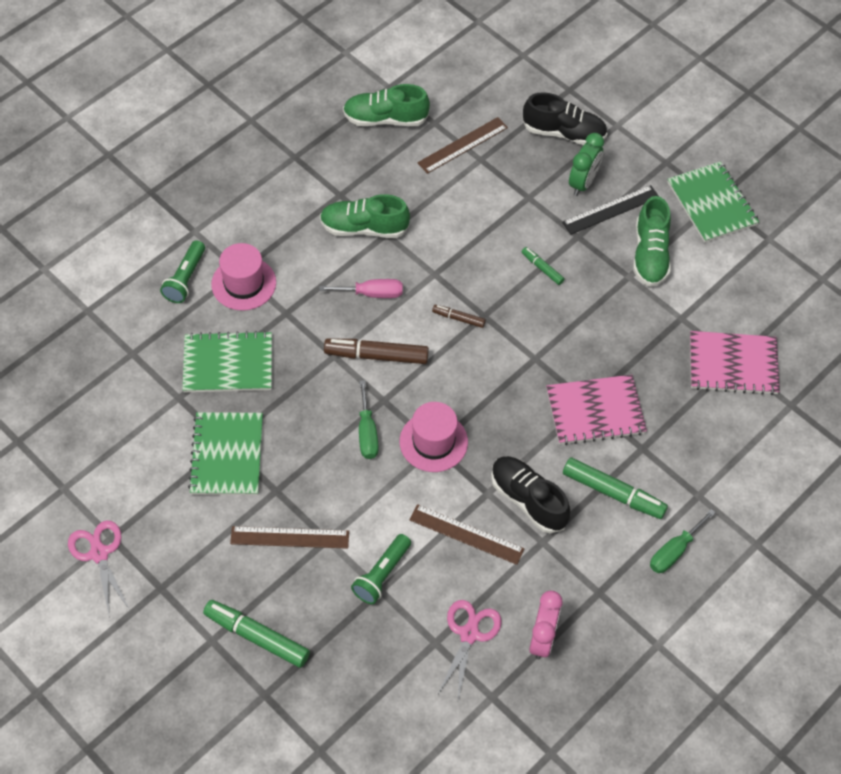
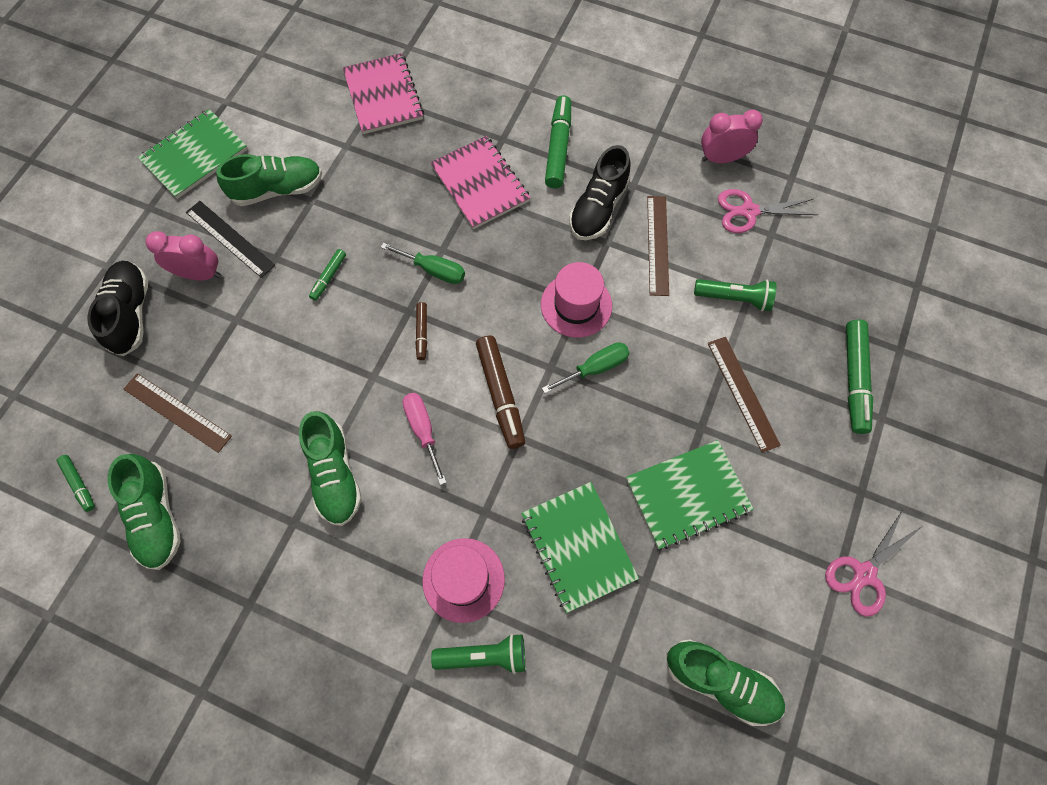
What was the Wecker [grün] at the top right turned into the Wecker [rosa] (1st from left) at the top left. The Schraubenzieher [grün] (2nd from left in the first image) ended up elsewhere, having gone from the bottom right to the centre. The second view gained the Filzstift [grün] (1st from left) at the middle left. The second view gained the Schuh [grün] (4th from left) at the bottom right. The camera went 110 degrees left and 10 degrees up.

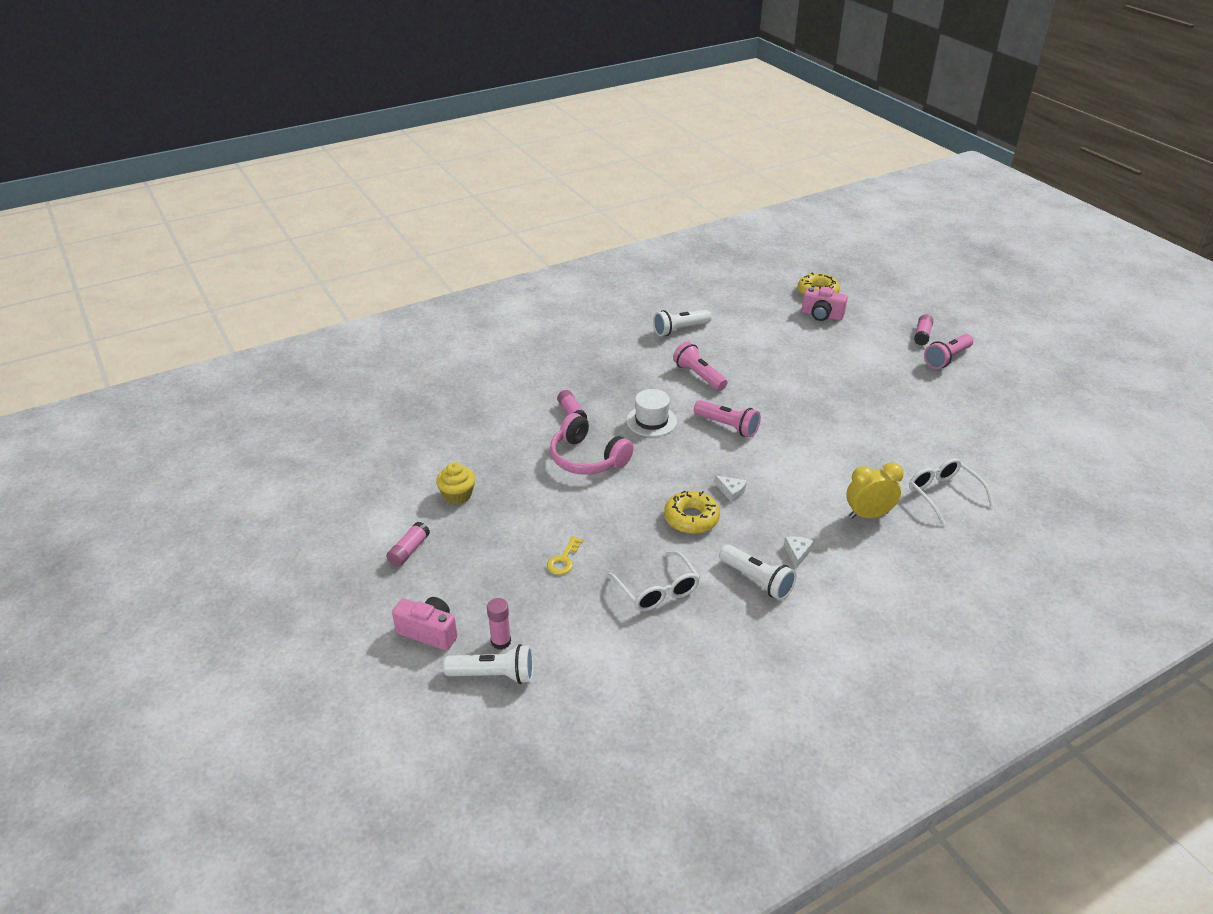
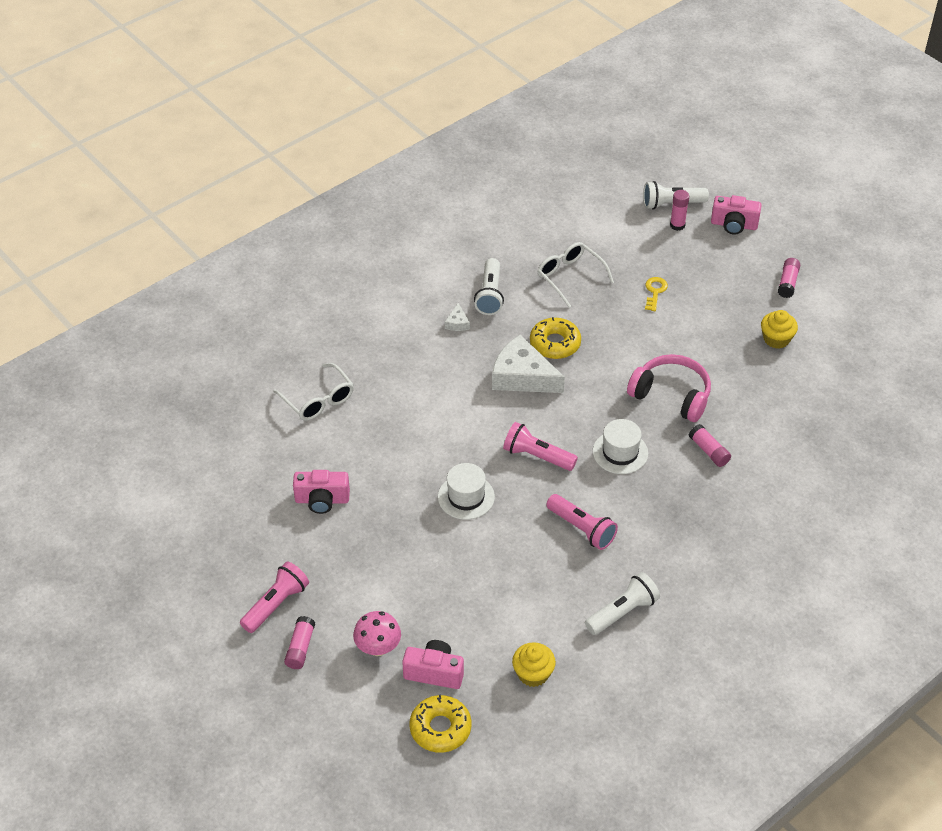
The second view lost the Wecker [gelb] at the middle right. The size of the Käse [weiß] (1st from left in the first image) at the centre changed by a factor of 2.33. The Taschenlampe [weiß] (3rd from left in the first image) at the centre ended up facing another way, 120 degrees counterclockwise from before. The second view gained the Hut [weiß] (1st from left) at the centre. The second view gained the Kamera [rosa] (1st from left) at the centre. The second view gained the Pilz [rosa] at the bottom centre. The second view gained the Muffin [gelb] (1st from left) at the bottom centre. The camera went 170 degrees right and 10 degrees up.

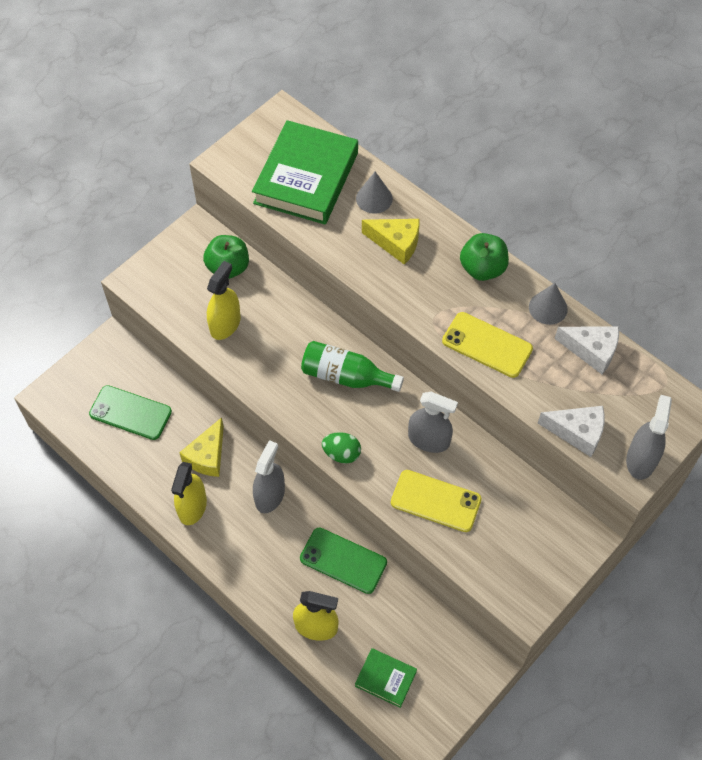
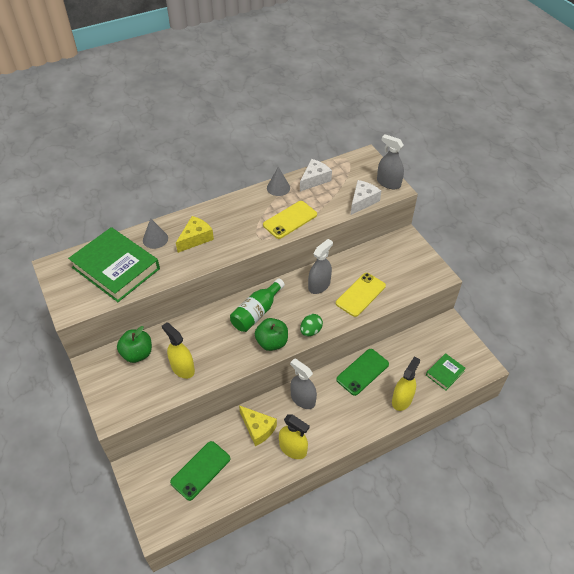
The Apfel [grün] (2nd from left) ended up elsewhere, having gone from the middle right to the centre. The camera went 70 degrees left and 10 degrees down.

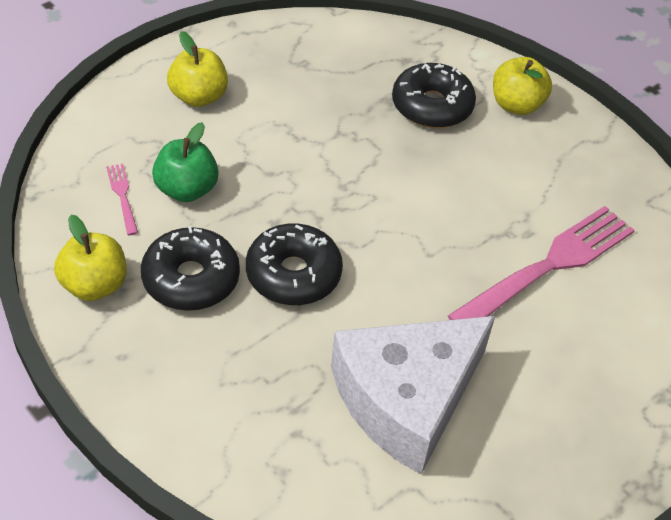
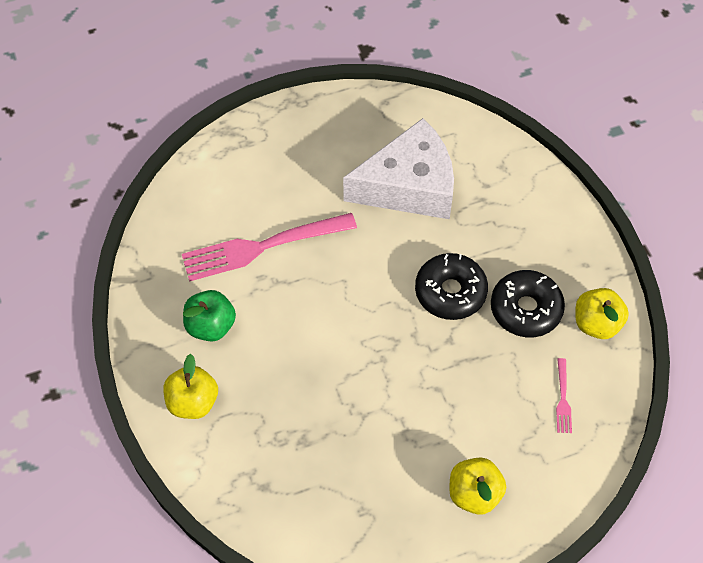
The second view lost the Donut [schwarz] (3rd from left) at the top centre. The Apfel [grün] ended up elsewhere, having gone from the top left to the middle left. The camera went 155 degrees left and 10 degrees up.

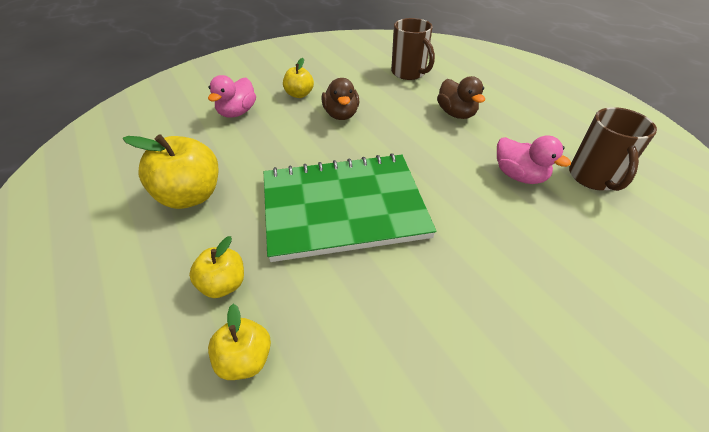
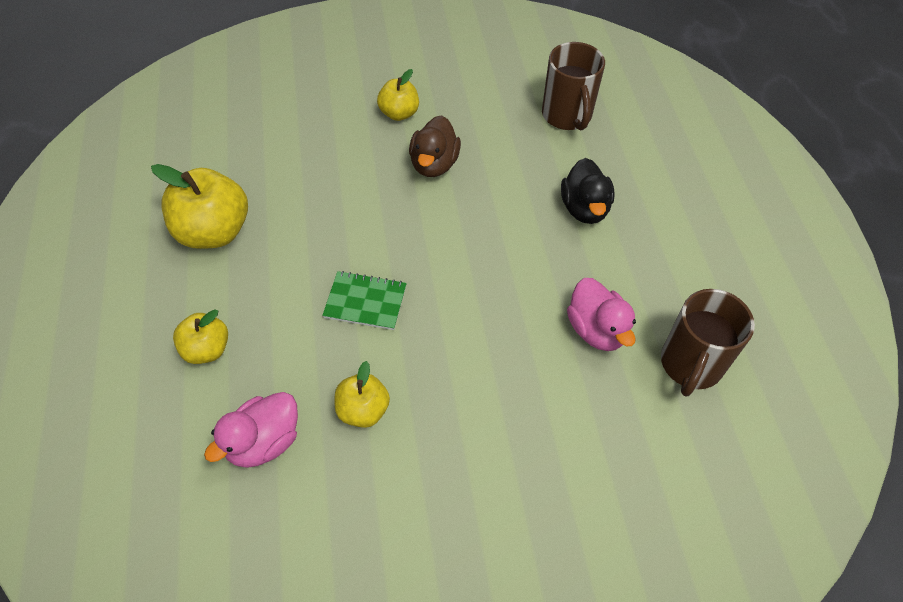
The Ente [rosa] (1st from left) ended up elsewhere, having gone from the top left to the bottom left. What was the Ente [braun] (2nd from left) at the top centre turned into the Ente [schwarz] at the top centre. The size of the Notizbuch [grün] at the centre changed by a factor of 0.40. The Apfel [gelb] (3rd from left) ended up elsewhere, having gone from the bottom centre to the centre. The camera went 20 degrees right and 10 degrees up.

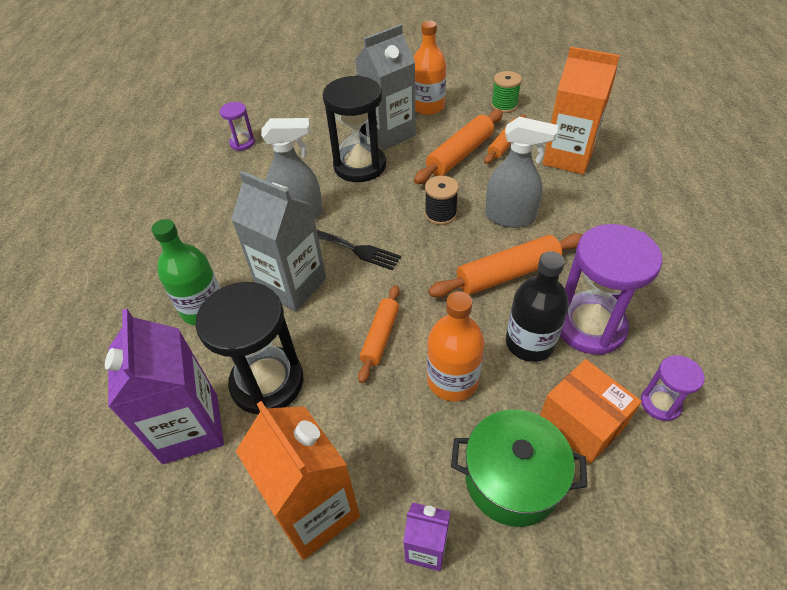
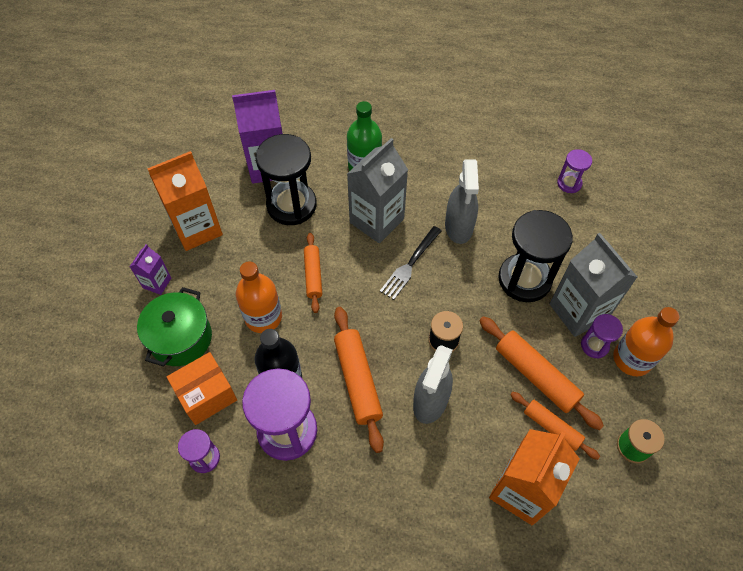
The Nudelholz [orange] (1st from left) at the centre ended up facing another way, 60 degrees clockwise from before. The second view gained the Sanduhr [lila] (4th from left) at the middle right. The camera went 95 degrees right and 10 degrees up.

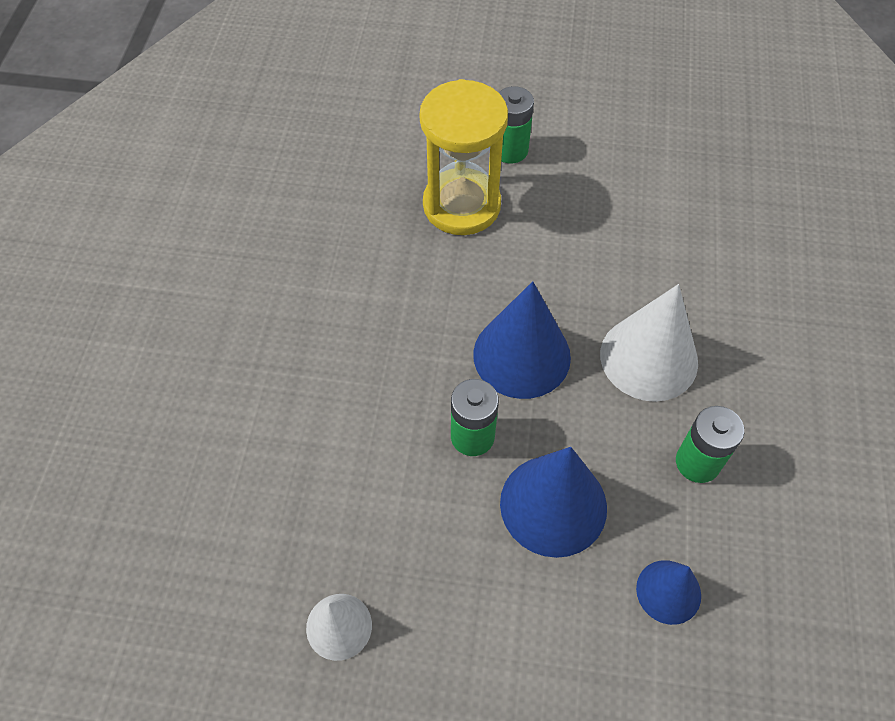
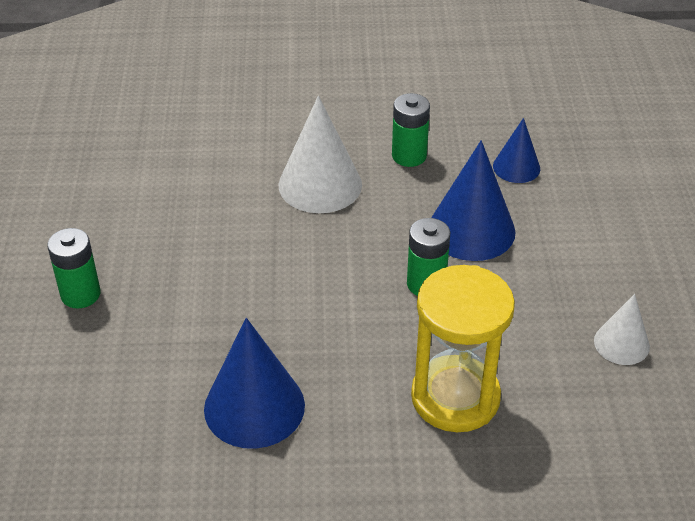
The Sanduhr [gelb] ended up elsewhere, having gone from the top centre to the bottom centre. The Kegel [blau] (1st from left) ended up elsewhere, having gone from the centre to the bottom centre. The camera went 100 degrees left and 15 degrees down.

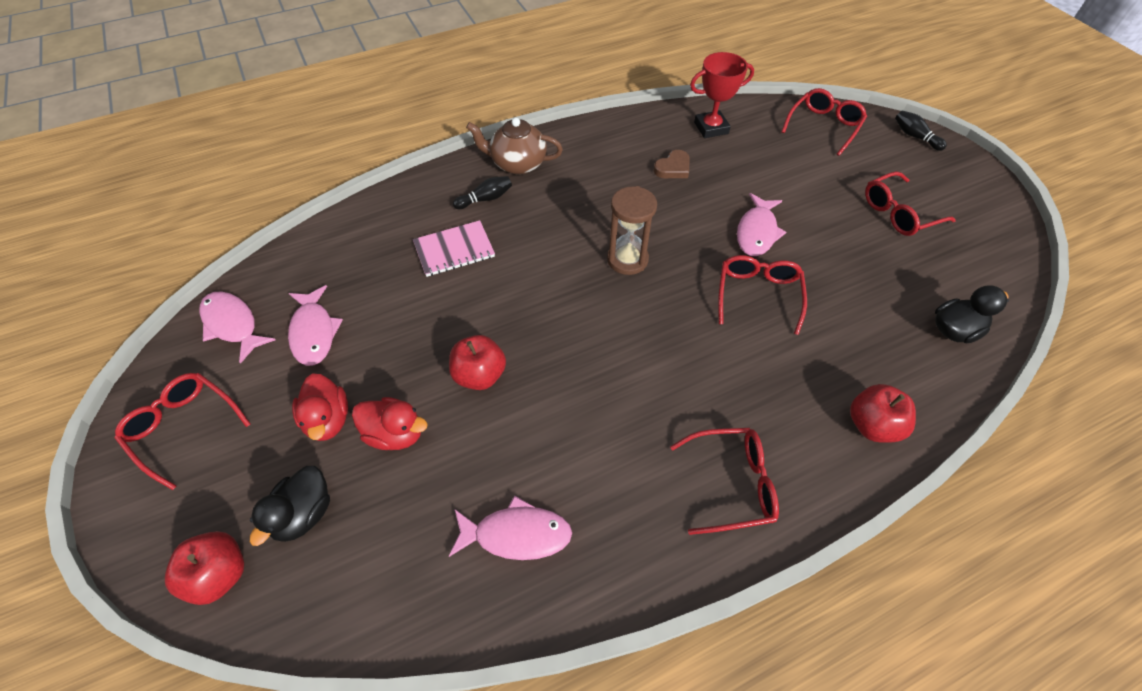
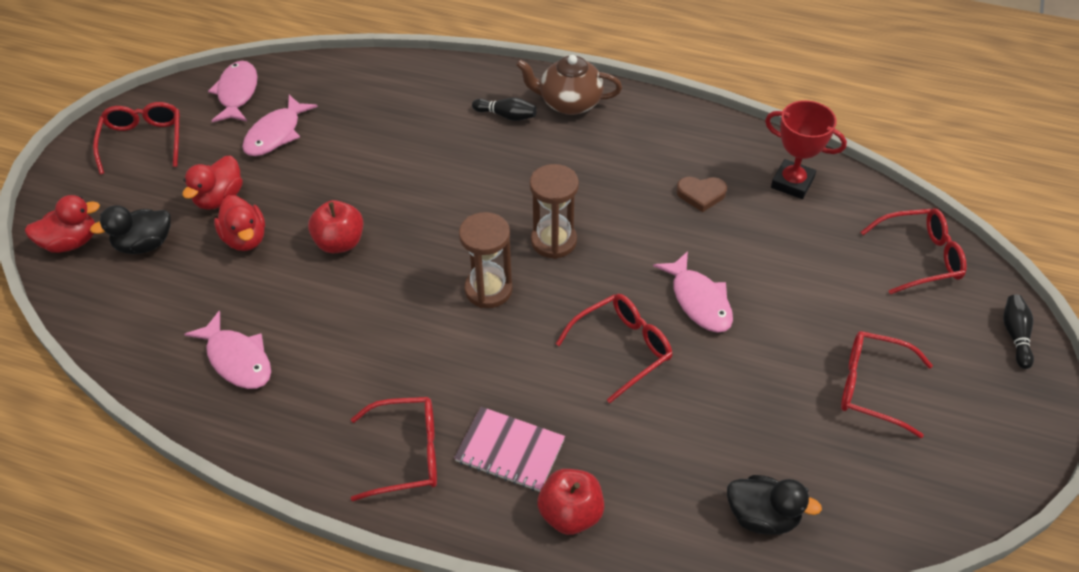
The Teekanne [braun] at the top centre ended up facing another way, 45 degrees counterclockwise from before. The Fisch [rosa] (4th from left) at the top centre ended up facing another way, 90 degrees counterclockwise from before. The Notizbuch [rosa] ended up elsewhere, having gone from the centre to the bottom centre. The Brille [rot] (2nd from left) at the bottom centre ended up facing another way, 45 degrees counterclockwise from before. Where the Apfel [rot] (1st from left) stood at the bottom left, the Ente [rot] (1st from left) came to stand at the middle left. The second view gained the Sanduhr [braun] (1st from left) at the centre. The camera went 45 degrees right and 5 degrees down.

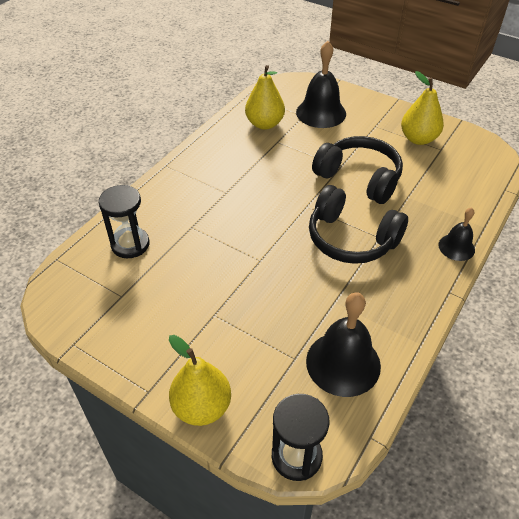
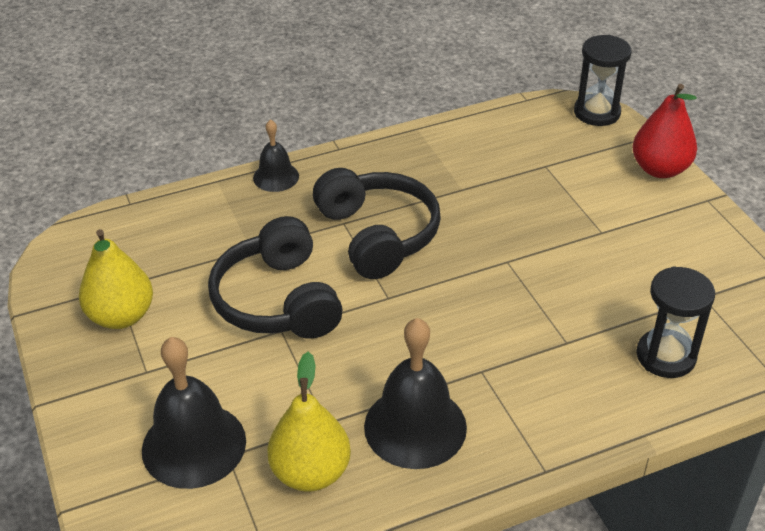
The Glocke [schwarz] (2nd from left in the first image) ended up elsewhere, having gone from the centre to the bottom centre. What was the Birne [gelb] (1st from left) at the bottom centre turned into the Birne [rot] at the top right. The camera went 145 degrees left and 5 degrees down.

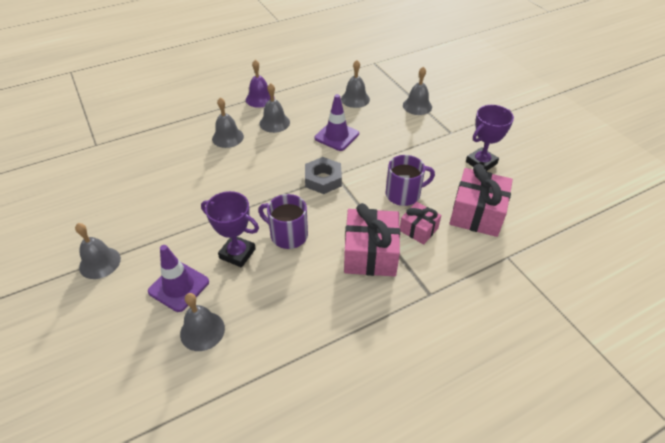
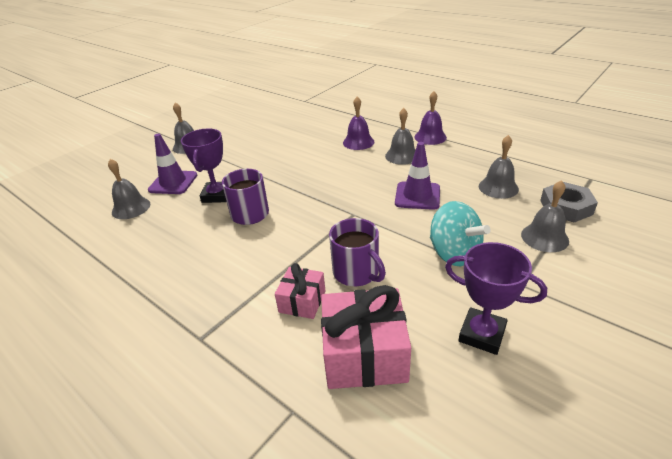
What was the Glocke [grau] (3rd from left) at the top centre turned into the Glocke [lila] (1st from left) at the top centre. The Sechskantmutter [grau] ended up elsewhere, having gone from the centre to the middle right. The second view lost the Geschenk [rosa] (1st from left) at the centre. The second view gained the Kreisel [türkis] at the middle right. The camera went 70 degrees right and 10 degrees down.

